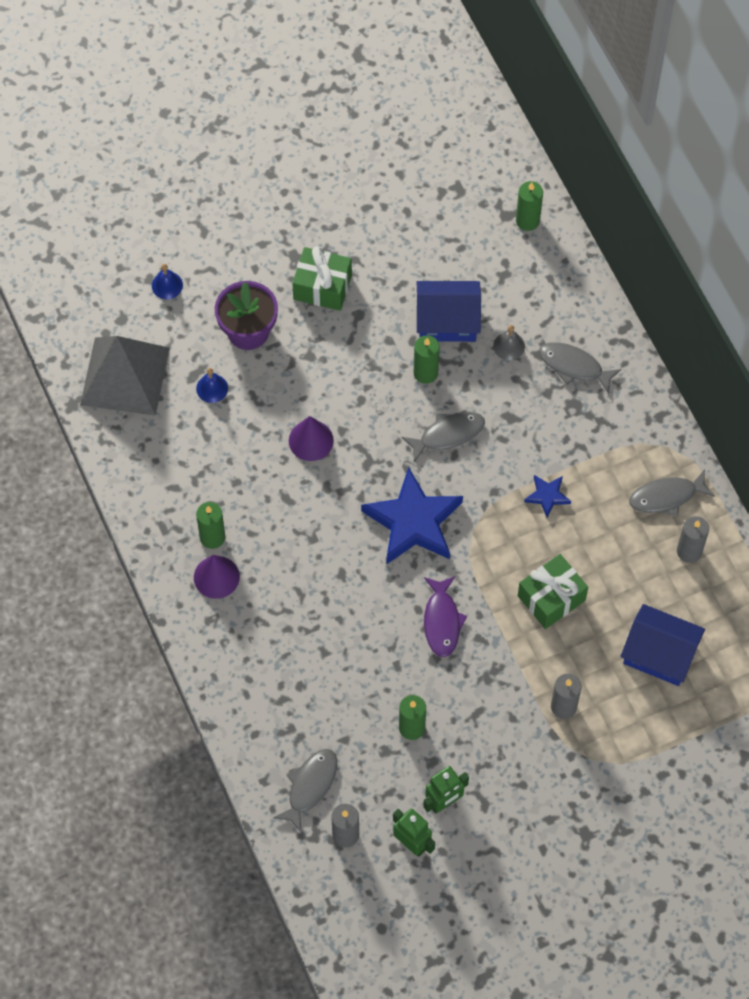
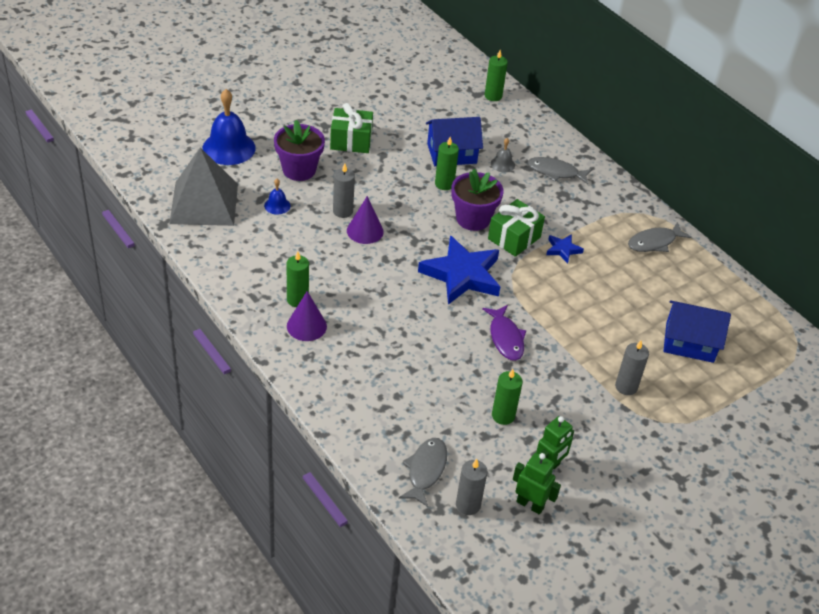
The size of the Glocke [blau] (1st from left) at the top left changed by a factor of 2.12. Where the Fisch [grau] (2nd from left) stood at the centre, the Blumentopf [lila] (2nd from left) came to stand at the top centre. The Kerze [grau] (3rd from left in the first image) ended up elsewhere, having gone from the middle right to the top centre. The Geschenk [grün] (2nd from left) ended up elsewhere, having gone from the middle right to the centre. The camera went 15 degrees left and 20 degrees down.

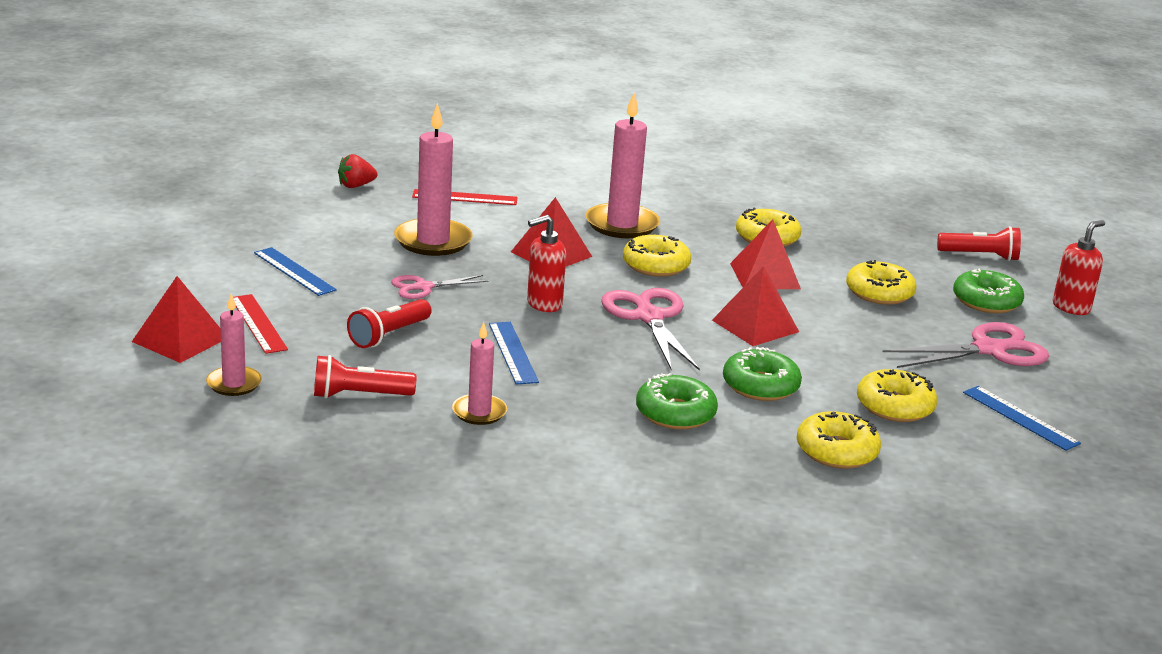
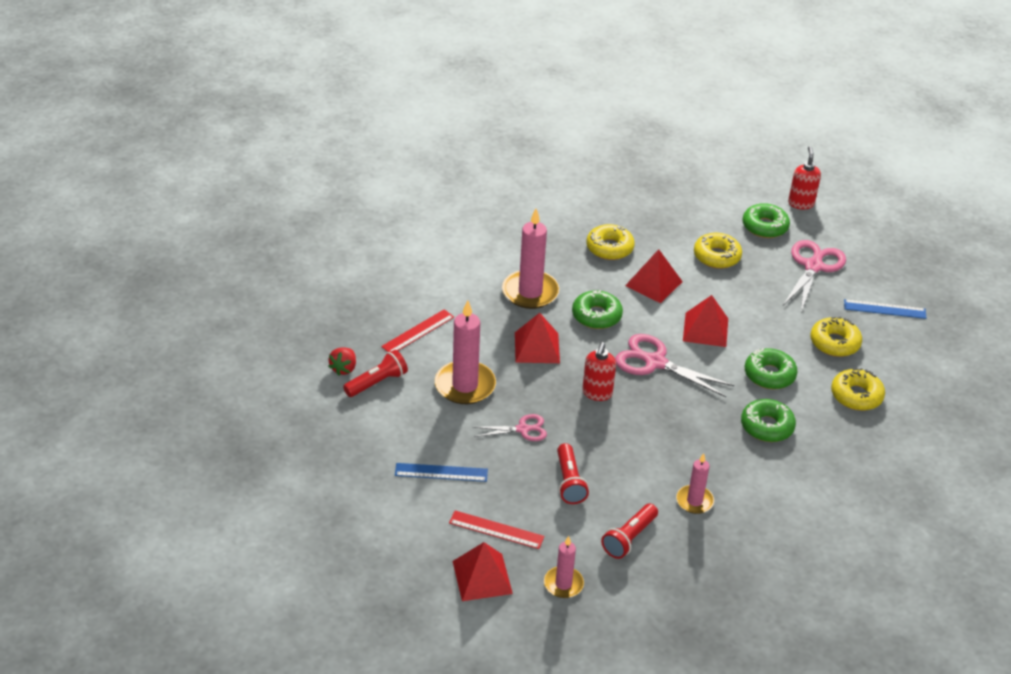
The Taschenlampe [rot] (3rd from left in the first image) ended up elsewhere, having gone from the middle right to the centre. What was the Donut [gelb] (1st from left) at the centre turned into the Donut [grün] (1st from left) at the centre. The Schere [rosa] (1st from left) at the centre ended up facing another way, 120 degrees counterclockwise from before. The second view lost the Lineal [blau] (2nd from left) at the centre. The camera went 45 degrees left and 15 degrees up.

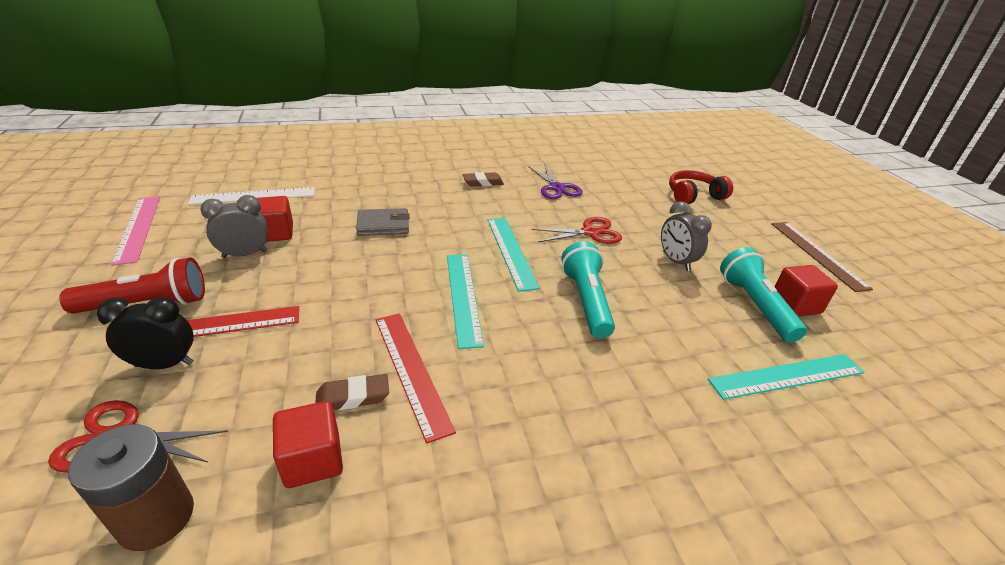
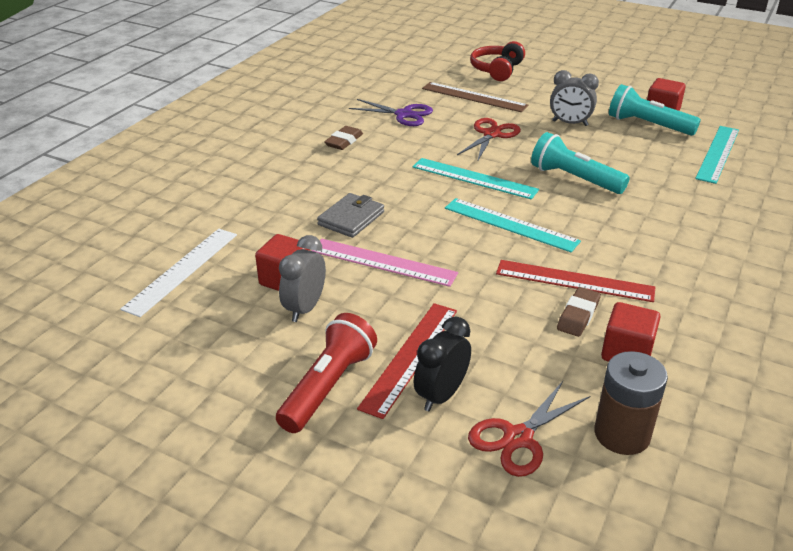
The Lineal [rosa] ended up elsewhere, having gone from the middle left to the centre. The Lineal [braun] ended up elsewhere, having gone from the middle right to the top centre. The camera went 45 degrees left and 0 degrees up.

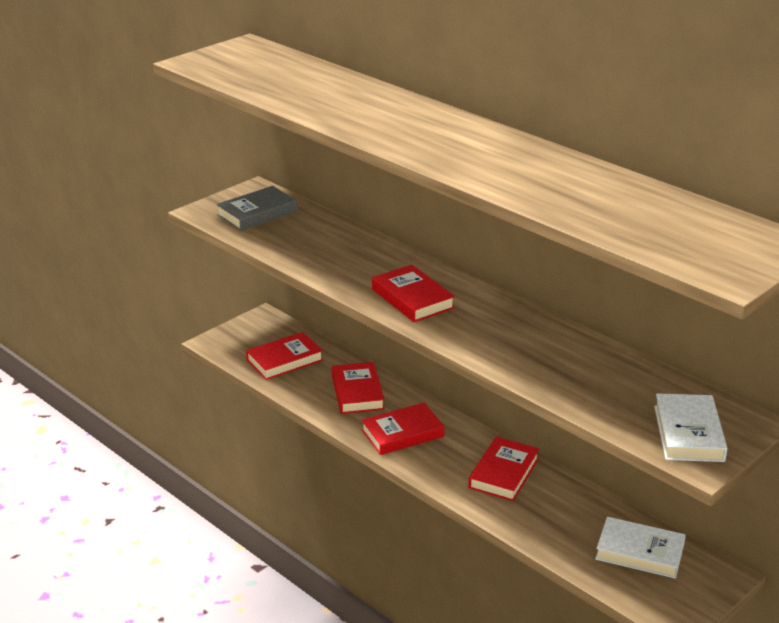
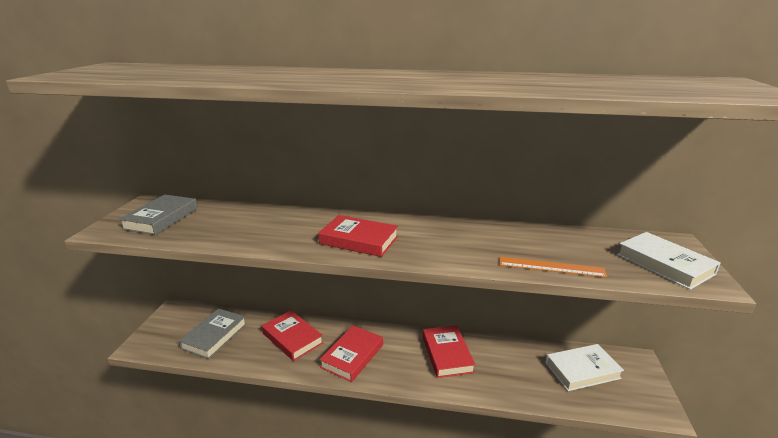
What was the Buch [rot] (1st from left) at the centre turned into the Buch [grau] (2nd from left) at the bottom left. The second view gained the Lineal [orange] at the middle right. The camera went 35 degrees left and 5 degrees down.

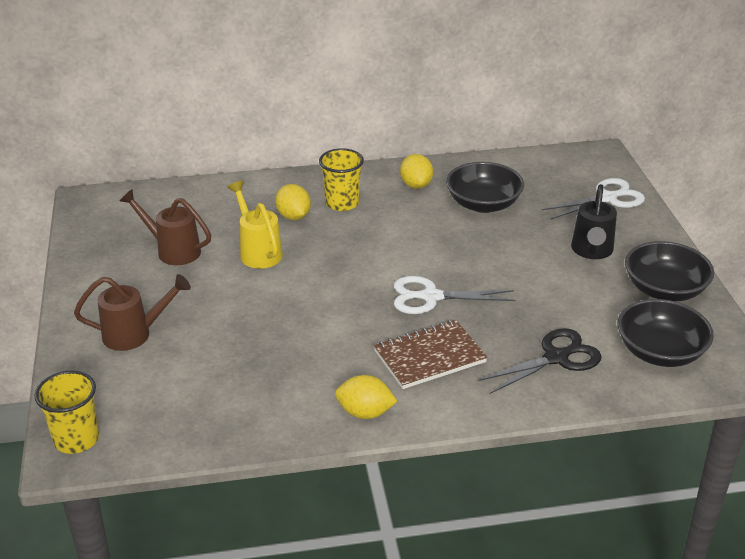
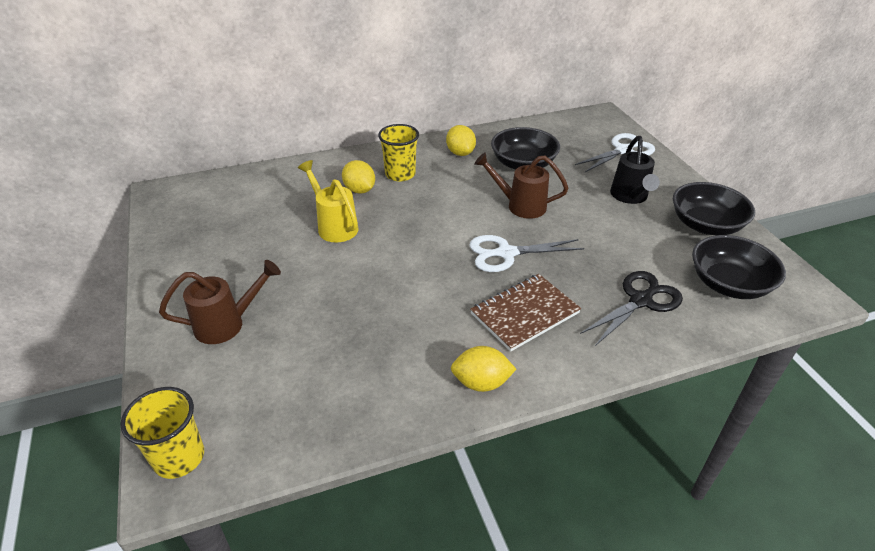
The Gießkanne [braun] (2nd from left) ended up elsewhere, having gone from the middle left to the centre. The camera went 10 degrees left and 5 degrees up.

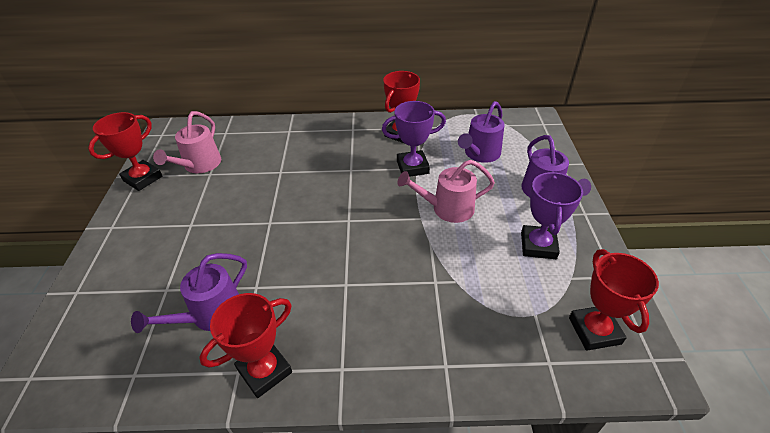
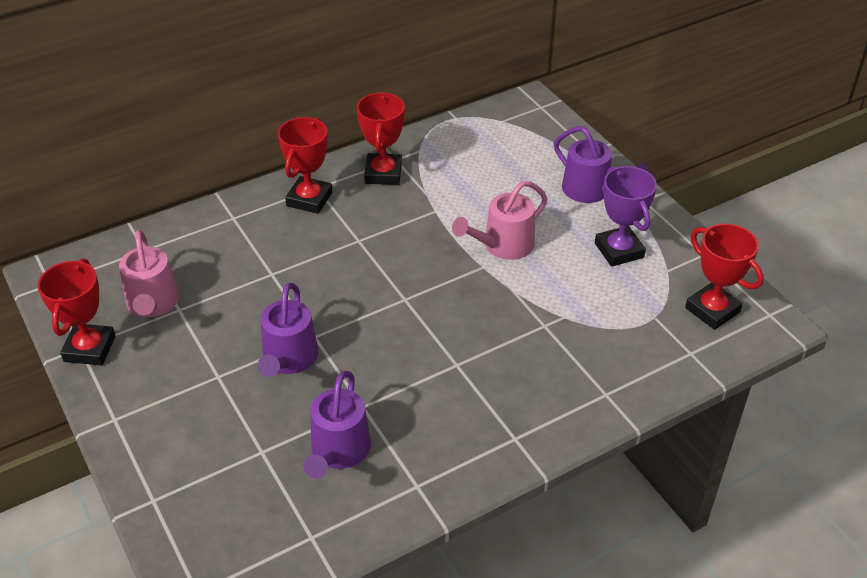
The second view lost the Pokal [lila] (1st from left) at the top centre. The Gießkanne [lila] (2nd from left in the first image) ended up elsewhere, having gone from the top centre to the middle left. The Pokal [rot] (2nd from left) ended up elsewhere, having gone from the bottom left to the top centre. The camera went 30 degrees left and 0 degrees up.

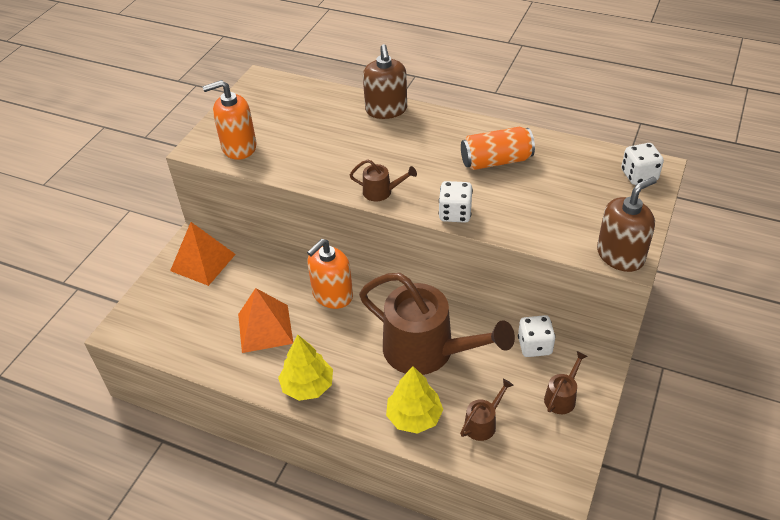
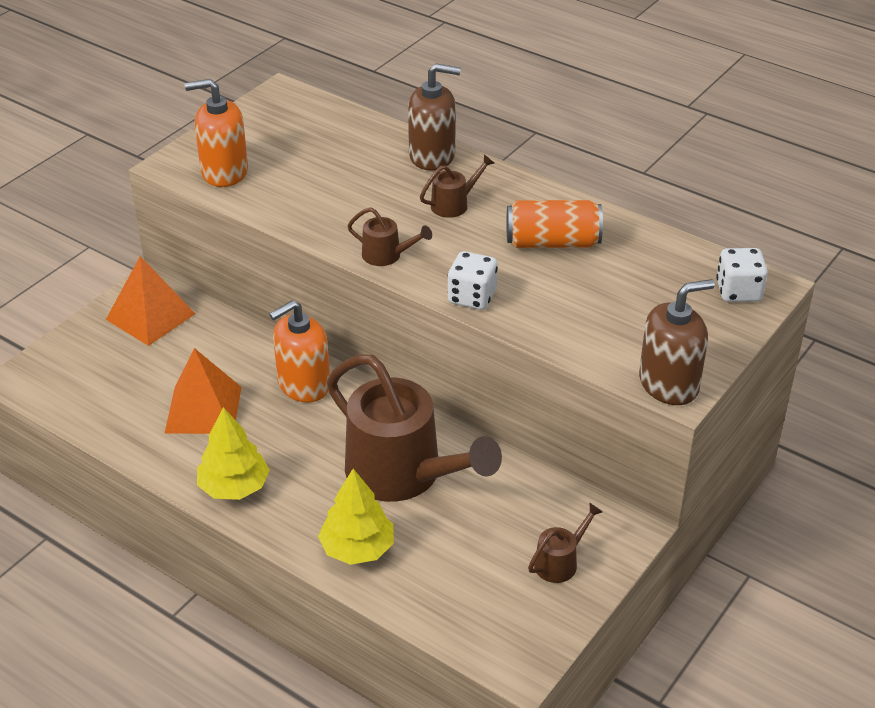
The Seifenspender [braun] (1st from left) at the top centre ended up facing another way, 90 degrees counterclockwise from before. The second view lost the Spielwürfel [weiß] (2nd from left) at the middle right. The Gießkanne [braun] (3rd from left) ended up elsewhere, having gone from the bottom centre to the top centre. The camera went 10 degrees right and 5 degrees down.

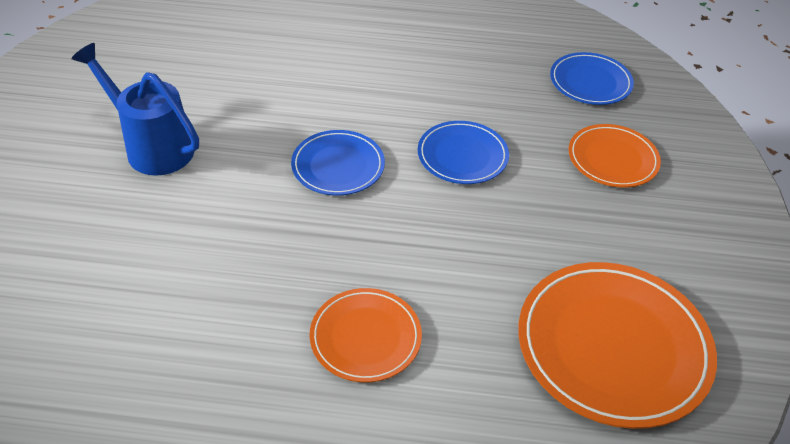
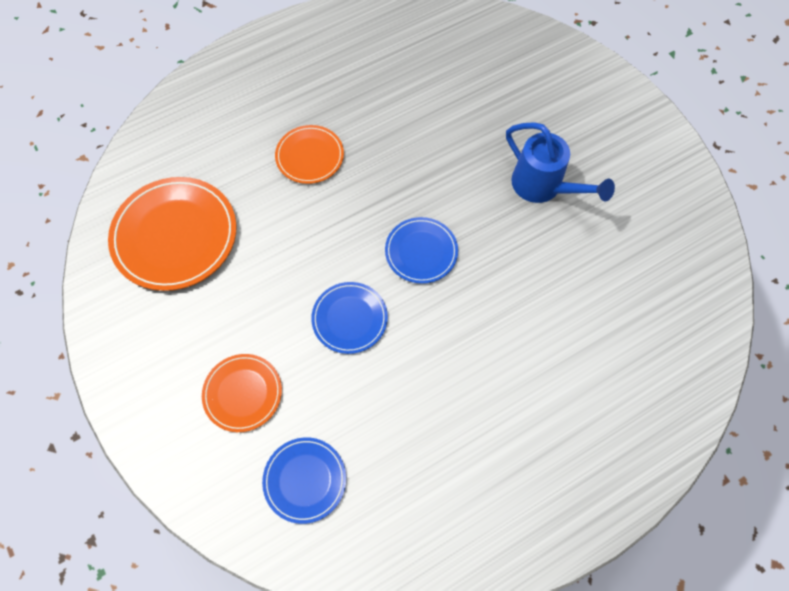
The Gießkanne [blau] at the top left ended up facing another way, 45 degrees clockwise from before. The camera went 145 degrees right and 20 degrees up.

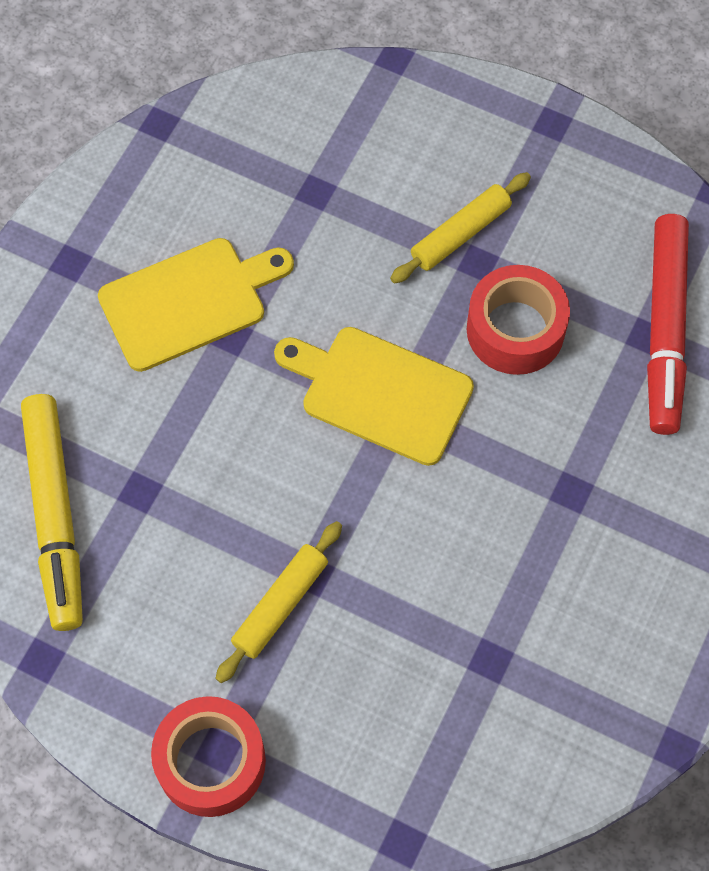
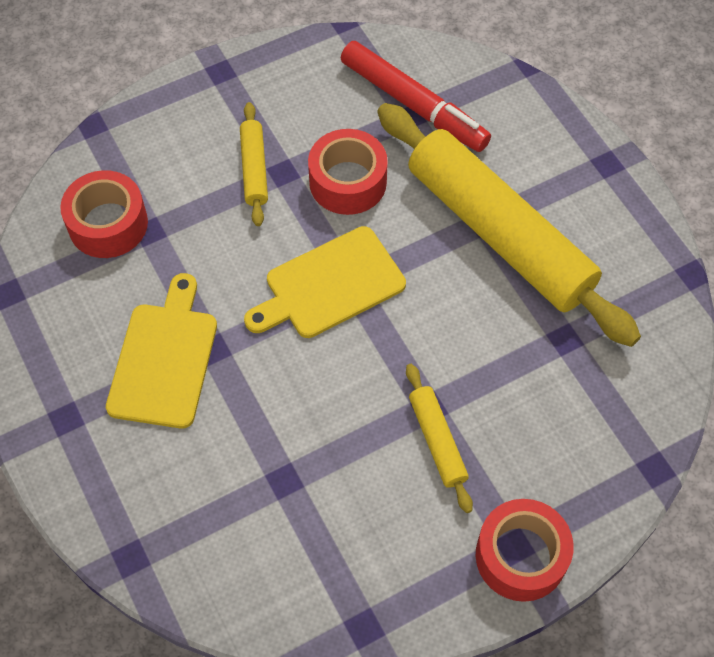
The second view lost the Filzstift [gelb] at the middle left. The second view gained the Nudelholz [gelb] (3rd from left) at the middle right. The second view gained the Klebeband [rot] (1st from left) at the top left. The camera went 55 degrees left and 5 degrees down.

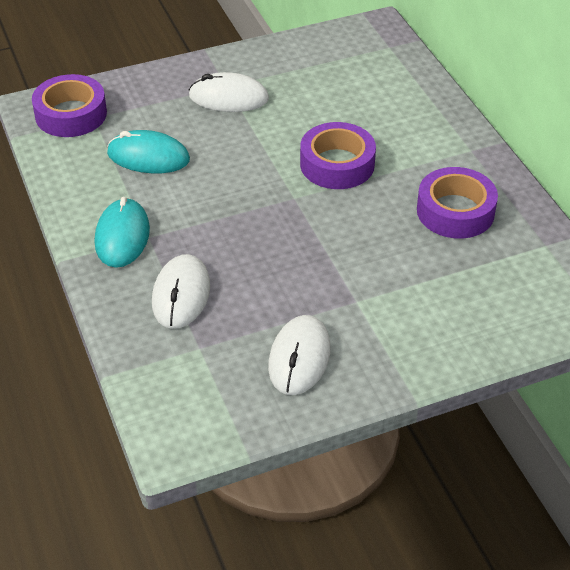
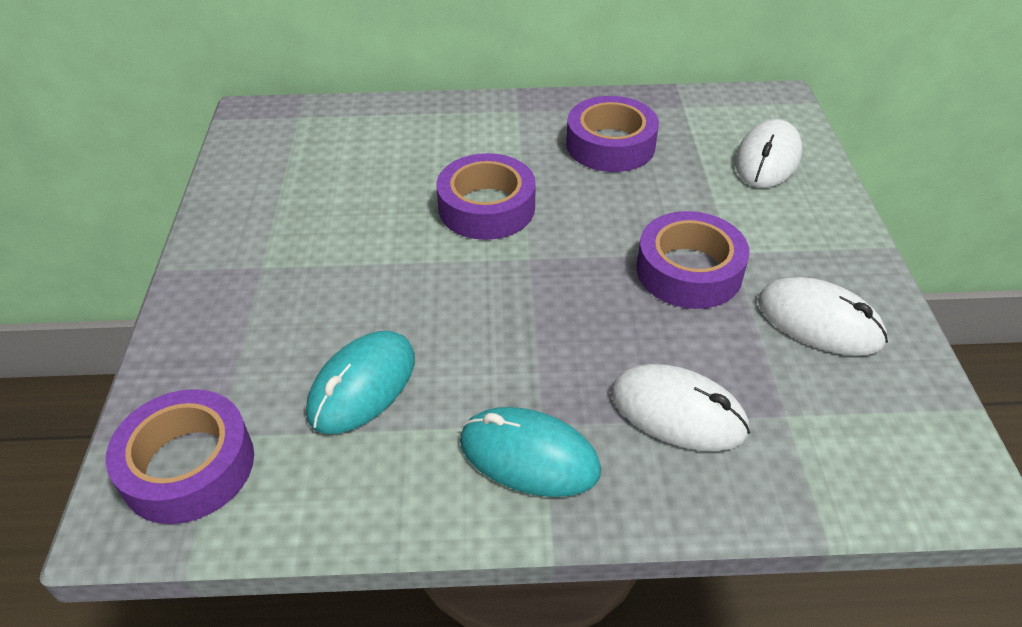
The Computermaus [weiß] (2nd from left) ended up elsewhere, having gone from the top centre to the top right. The second view gained the Klebeband [lila] (4th from left) at the middle right. The camera went 70 degrees left and 0 degrees up.

